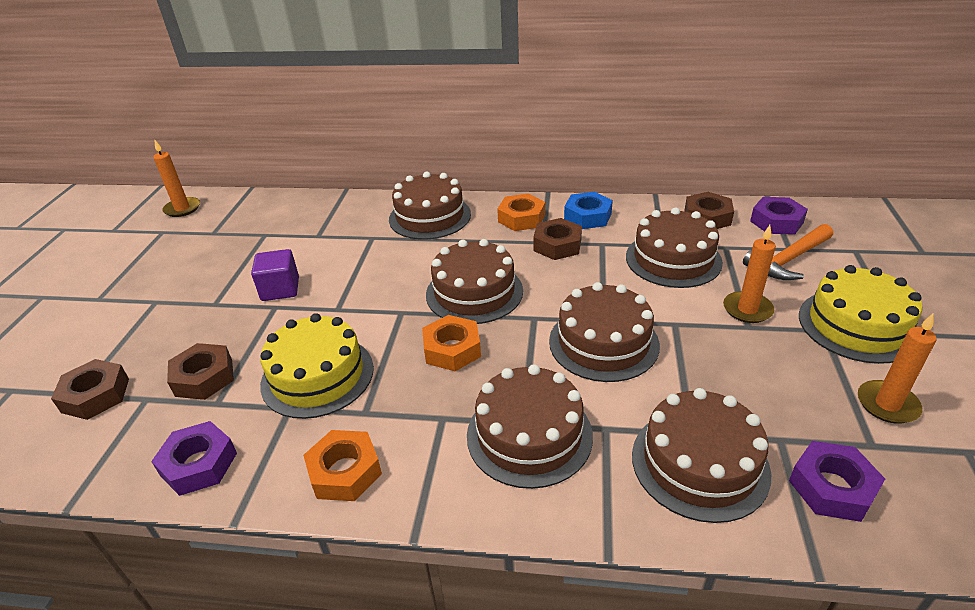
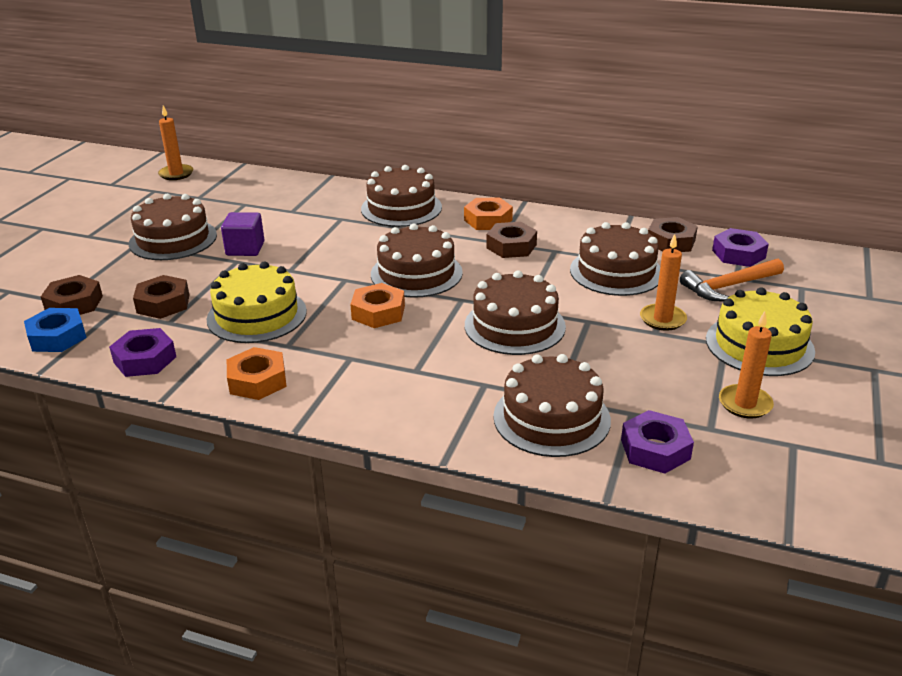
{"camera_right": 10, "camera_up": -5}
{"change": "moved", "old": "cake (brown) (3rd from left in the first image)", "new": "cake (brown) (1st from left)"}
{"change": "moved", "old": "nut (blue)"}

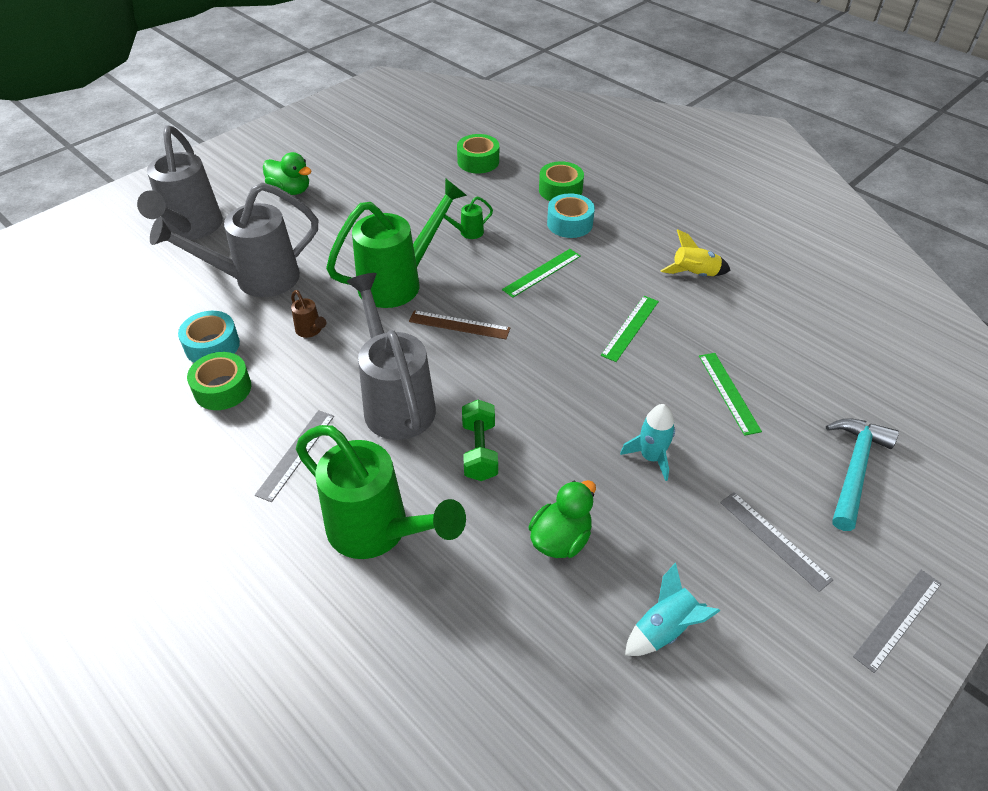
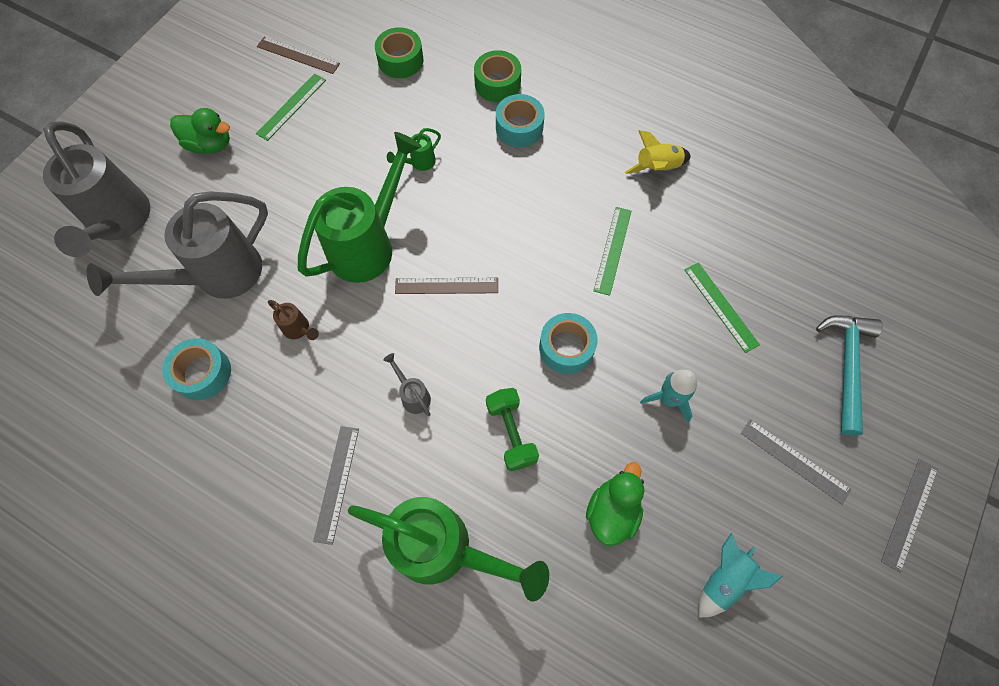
{"camera_right": -15, "camera_up": 20}
{"change": "removed", "old": "tape (green) (1st from left)"}
{"change": "resized", "old": "watering can (grey) (3rd from left)", "factor": 0.4}
{"change": "moved", "old": "ruler (green) (1st from left)"}
{"change": "added", "new": "ruler (brown) (1st from left)"}
{"change": "added", "new": "tape (turquoise) (3rd from left)"}

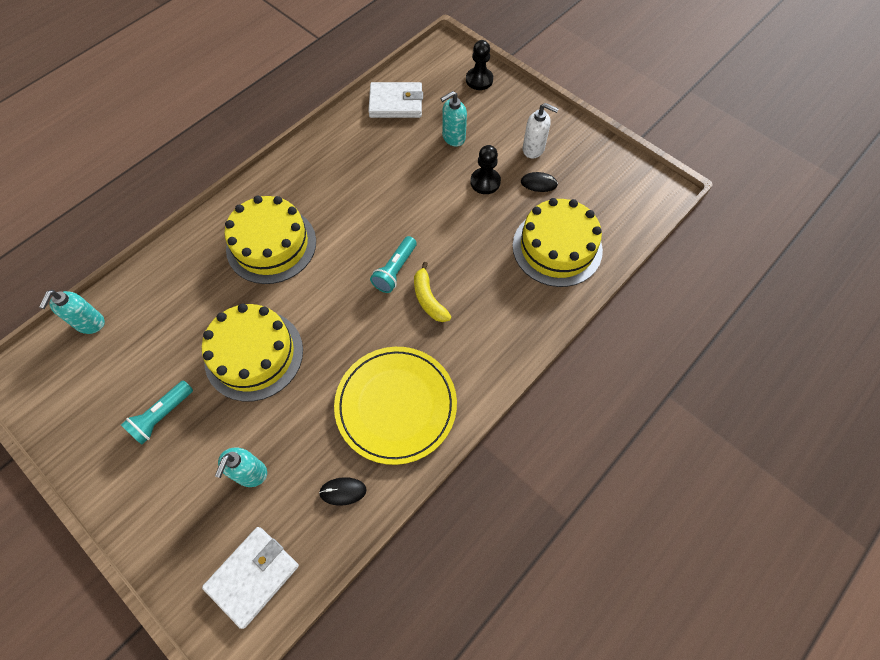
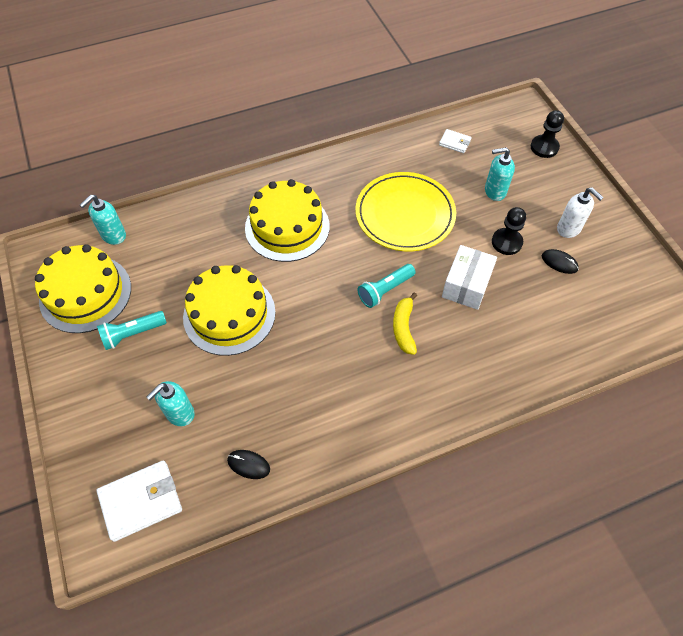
{"camera_right": 25, "camera_up": -5}
{"change": "moved", "old": "plate (yellow)"}
{"change": "resized", "old": "wallet (white) (2nd from left)", "factor": 0.53}
{"change": "moved", "old": "cake (yellow) (3rd from left in the first image)", "new": "cake (yellow) (1st from left)"}
{"change": "added", "new": "box (white)"}

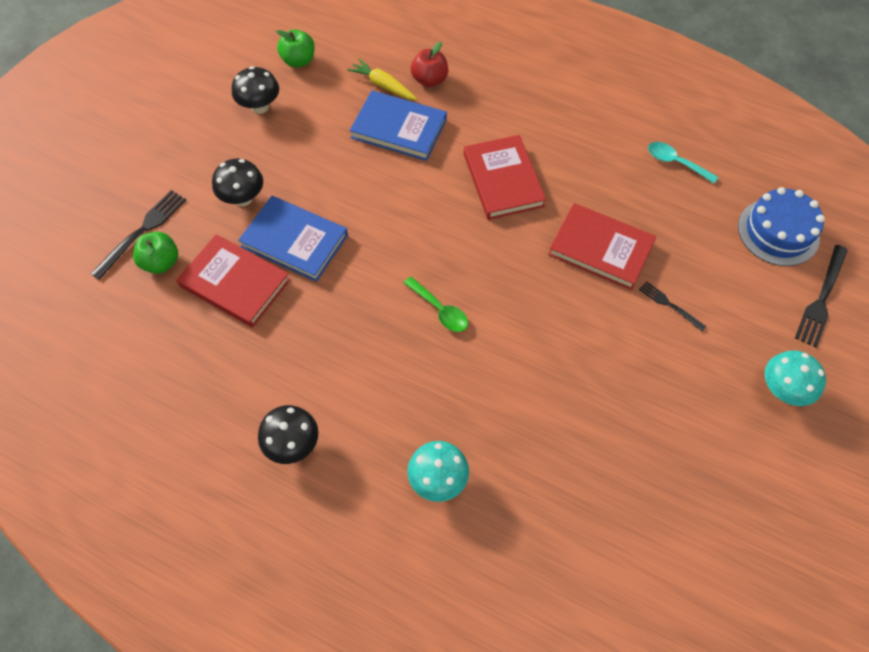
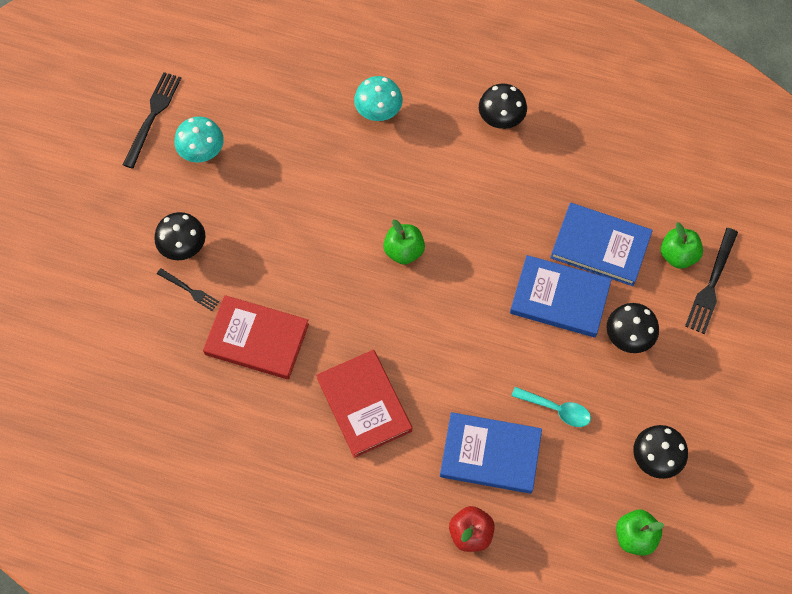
{"camera_right": 170, "camera_up": 5}
{"change": "recoloured", "old": "book (red) (1st from left)", "new": "book (blue) (3rd from left)"}
{"change": "removed", "old": "carrot (yellow)"}
{"change": "replaced", "old": "spoon (green)", "new": "apple (green) (1st from left)"}
{"change": "moved", "old": "spoon (turquoise)"}
{"change": "removed", "old": "cake (blue)"}
{"change": "moved", "old": "mushroom (turquoise) (2nd from left in the first image)", "new": "mushroom (turquoise) (1st from left)"}
{"change": "moved", "old": "fork (black) (3rd from left in the first image)", "new": "fork (black) (1st from left)"}
{"change": "added", "new": "mushroom (black) (1st from left)"}

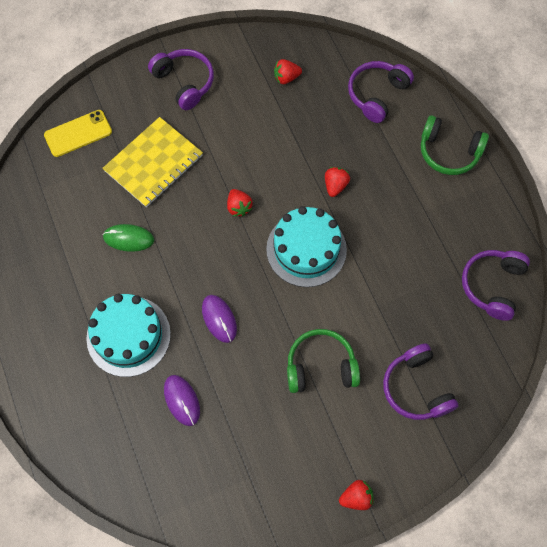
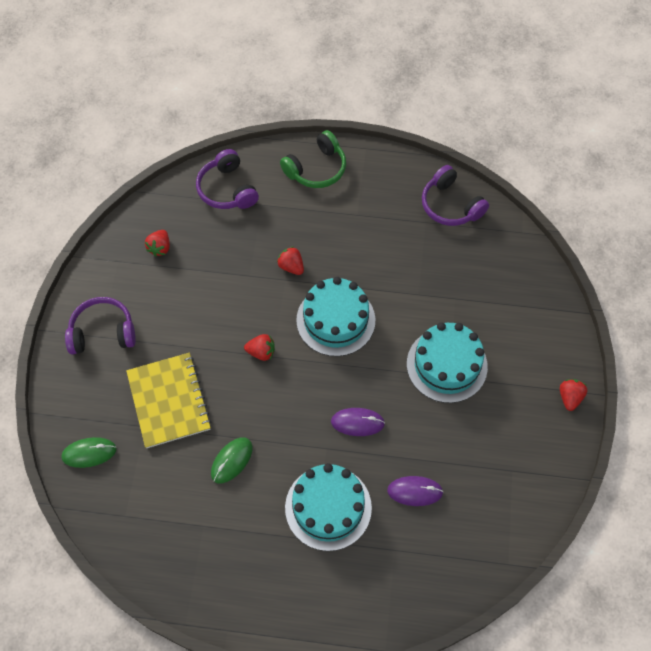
{"camera_right": -60, "camera_up": -5}
{"change": "replaced", "old": "phone (yellow)", "new": "mouse (green) (1st from left)"}
{"change": "replaced", "old": "headphones (green) (1st from left)", "new": "cake (turquoise) (3rd from left)"}
{"change": "removed", "old": "headphones (purple) (3rd from left)"}

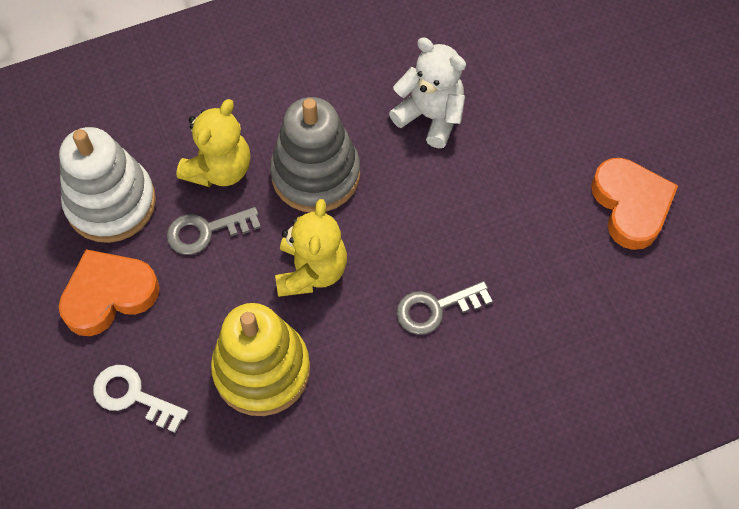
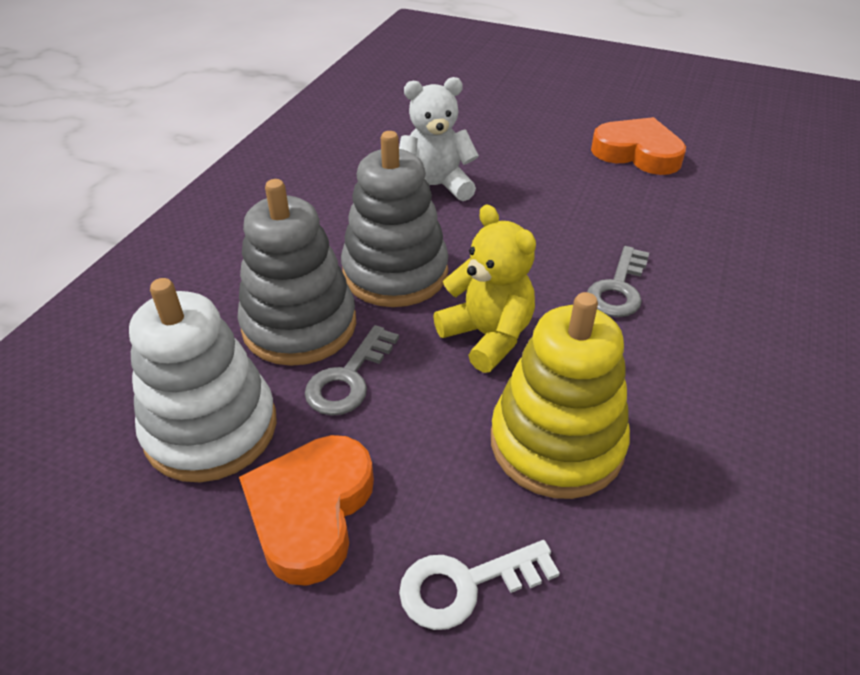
{"camera_right": -45, "camera_up": -20}
{"change": "replaced", "old": "teddy bear (yellow) (1st from left)", "new": "stacking toy (grey) (1st from left)"}

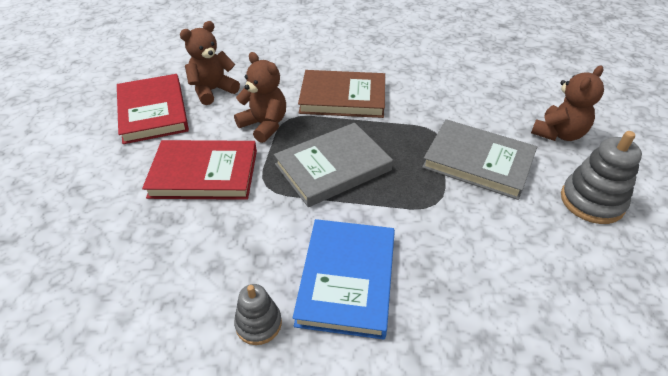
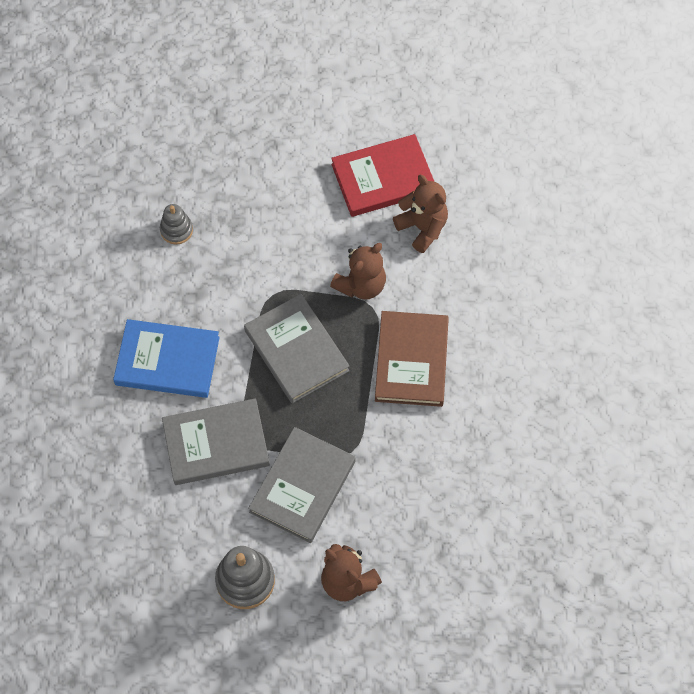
{"camera_right": 90, "camera_up": 20}
{"change": "removed", "old": "book (red) (2nd from left)"}
{"change": "moved", "old": "stacking toy (grey) (1st from left)"}
{"change": "added", "new": "book (grey) (1st from left)"}

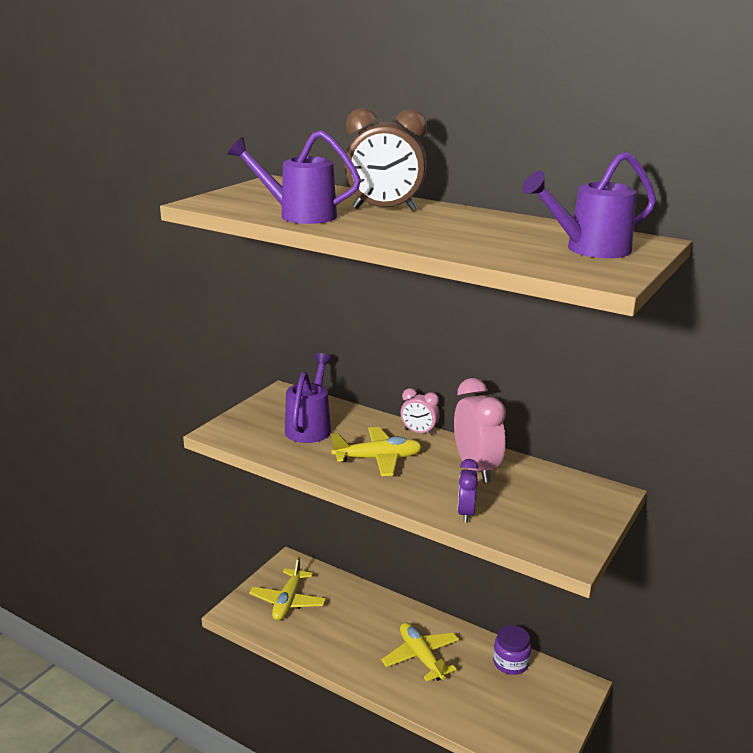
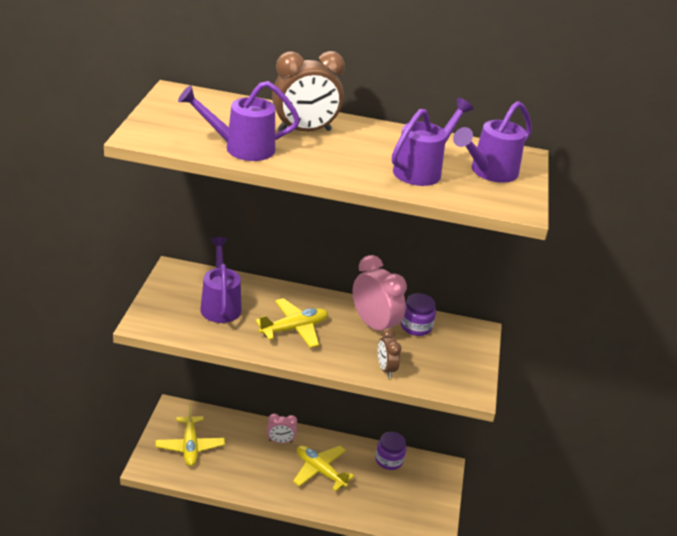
{"camera_right": -25, "camera_up": 10}
{"change": "moved", "old": "clock (pink) (1st from left)"}
{"change": "recoloured", "old": "clock (purple)", "new": "clock (brown) (2nd from left)"}
{"change": "added", "new": "watering can (purple) (3rd from left)"}
{"change": "added", "new": "jar (purple) (2nd from left)"}

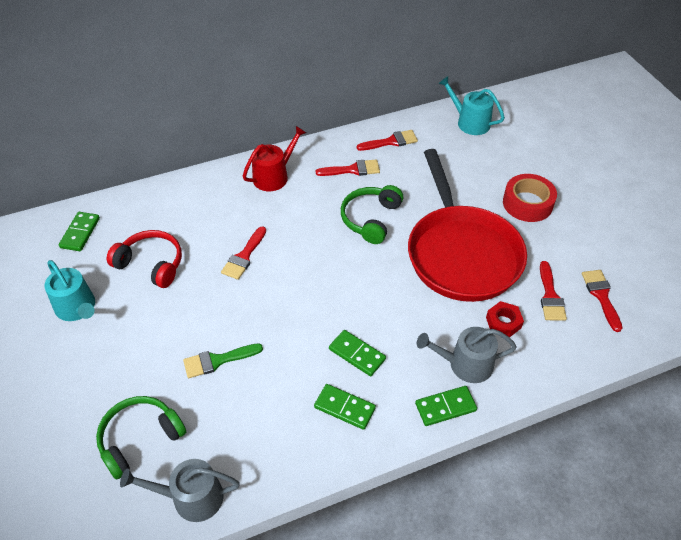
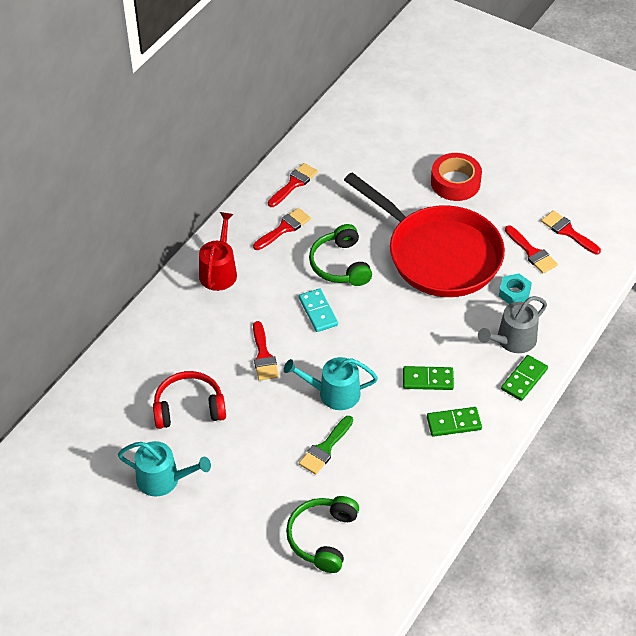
{"camera_right": -35, "camera_up": 0}
{"change": "removed", "old": "domino (green) (1st from left)"}
{"change": "removed", "old": "watering can (grey) (1st from left)"}
{"change": "moved", "old": "watering can (turquoise) (2nd from left)"}
{"change": "recoloured", "old": "nut (red)", "new": "nut (turquoise)"}
{"change": "added", "new": "domino (turquoise)"}

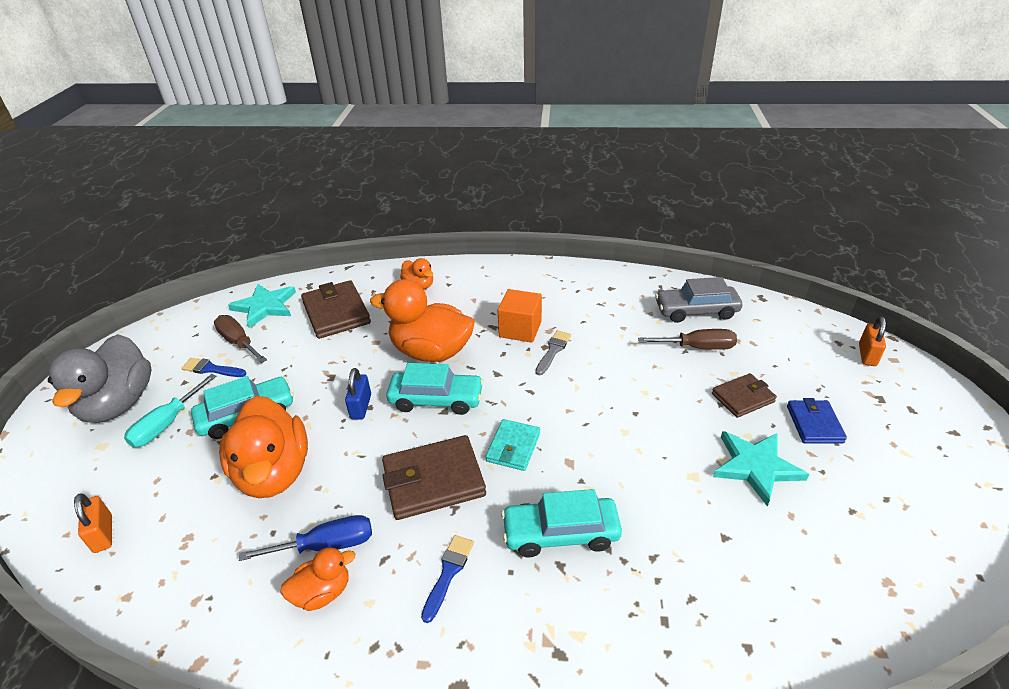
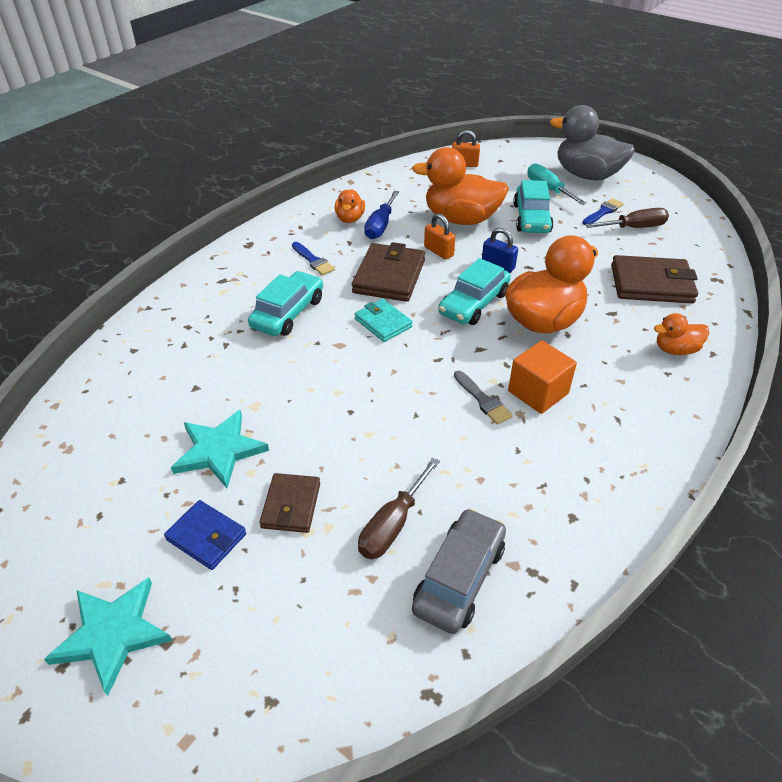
{"camera_right": 120, "camera_up": 5}
{"change": "moved", "old": "star (turquoise) (1st from left)"}
{"change": "moved", "old": "padlock (orange) (2nd from left in the first image)", "new": "padlock (orange) (1st from left)"}

